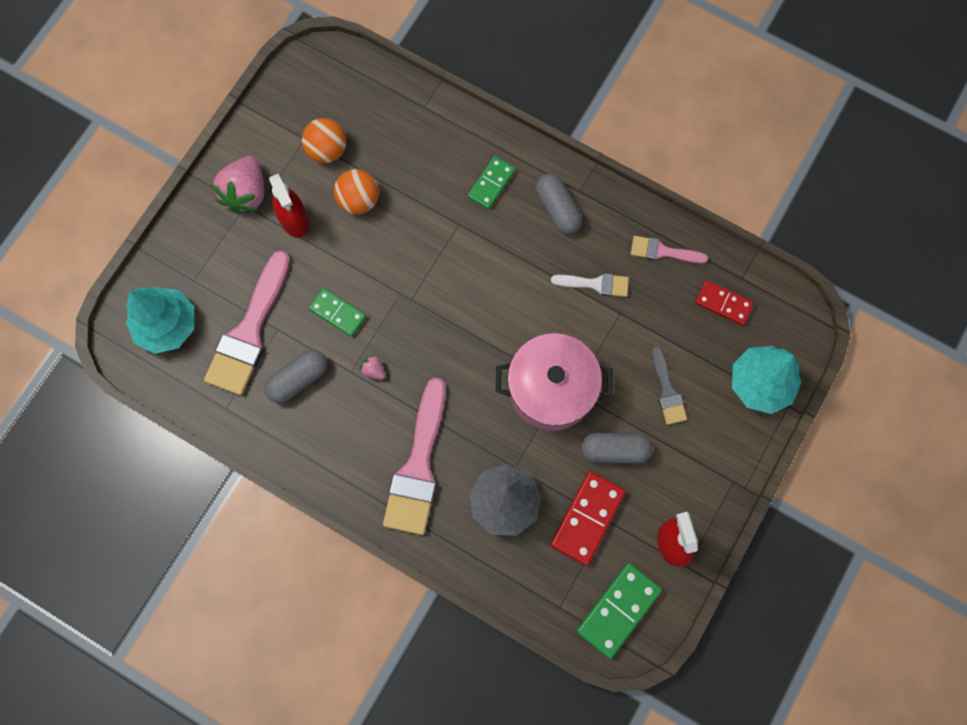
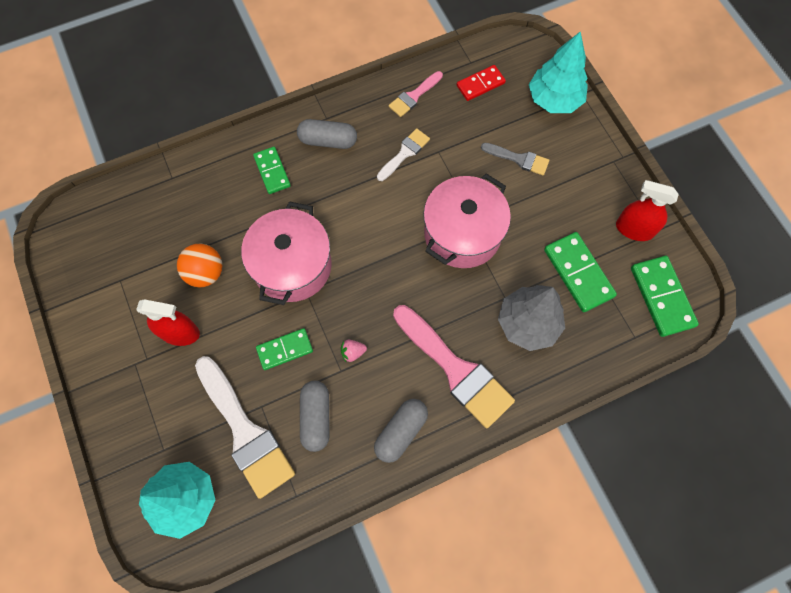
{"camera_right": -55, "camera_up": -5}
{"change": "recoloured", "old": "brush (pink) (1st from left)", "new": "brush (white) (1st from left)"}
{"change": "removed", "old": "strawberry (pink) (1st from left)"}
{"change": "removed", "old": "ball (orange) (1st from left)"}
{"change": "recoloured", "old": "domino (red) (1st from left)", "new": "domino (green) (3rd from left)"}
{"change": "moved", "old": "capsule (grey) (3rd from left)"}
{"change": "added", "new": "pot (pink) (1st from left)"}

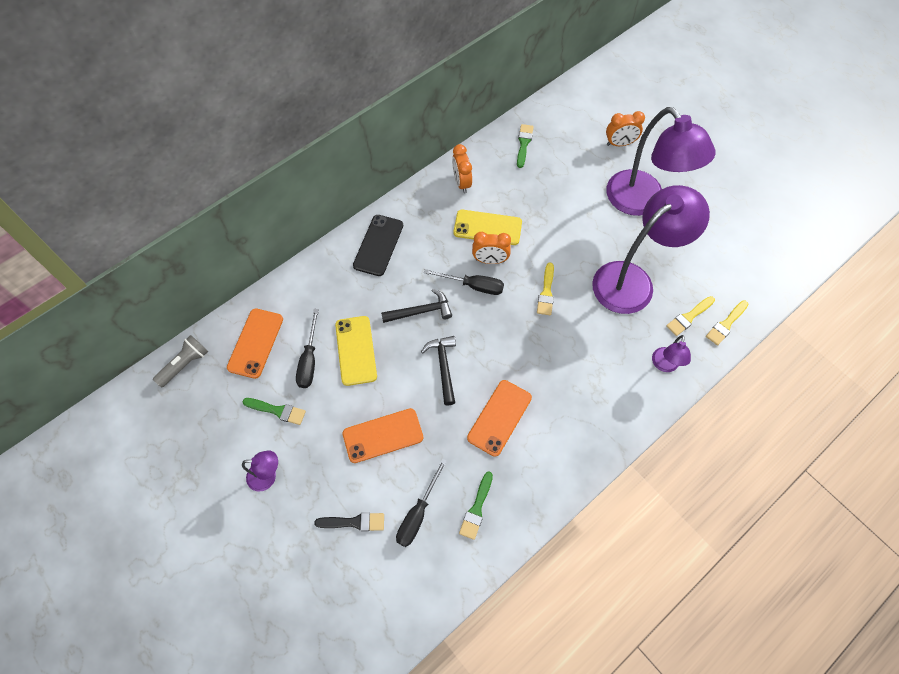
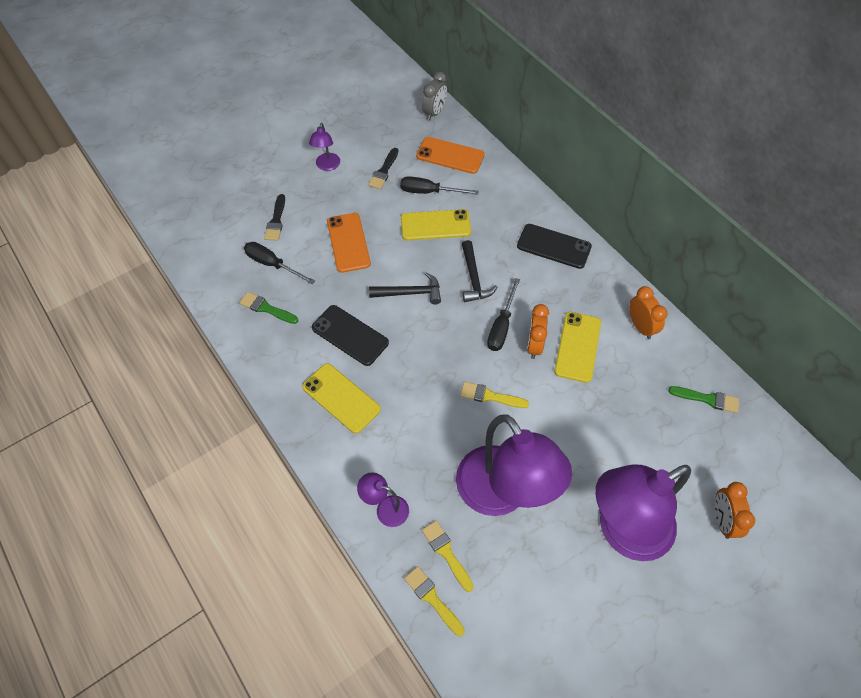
{"camera_right": 95, "camera_up": -5}
{"change": "replaced", "old": "flashlight (grey)", "new": "clock (grey)"}
{"change": "recoloured", "old": "brush (green) (1st from left)", "new": "brush (black) (2nd from left)"}
{"change": "turned", "old": "clock (orange) (1st from left in the first image)", "degrees": 75}
{"change": "recoloured", "old": "phone (orange) (3rd from left)", "new": "phone (black) (1st from left)"}
{"change": "added", "new": "phone (yellow) (1st from left)"}

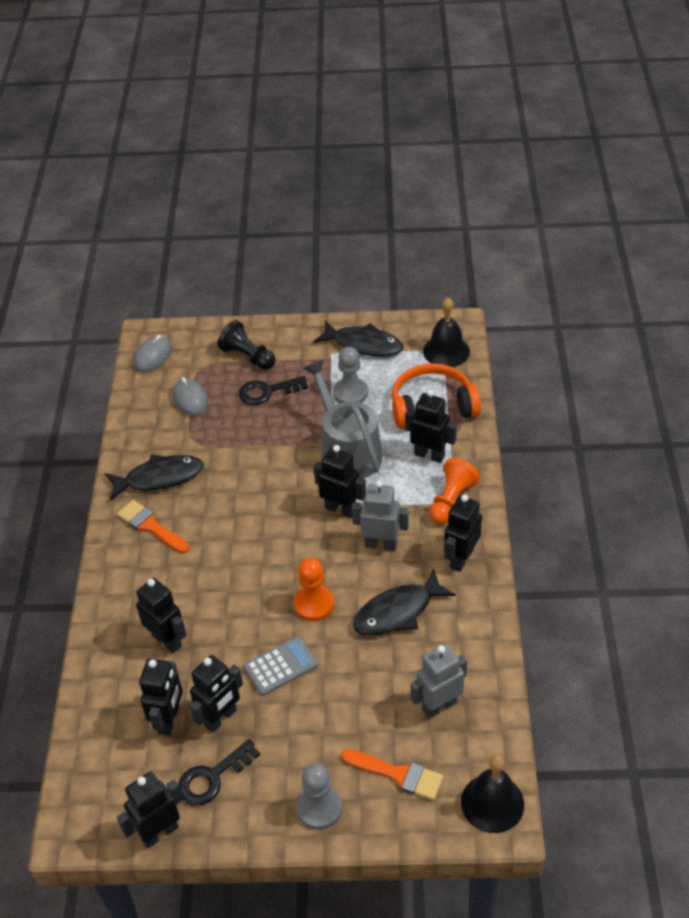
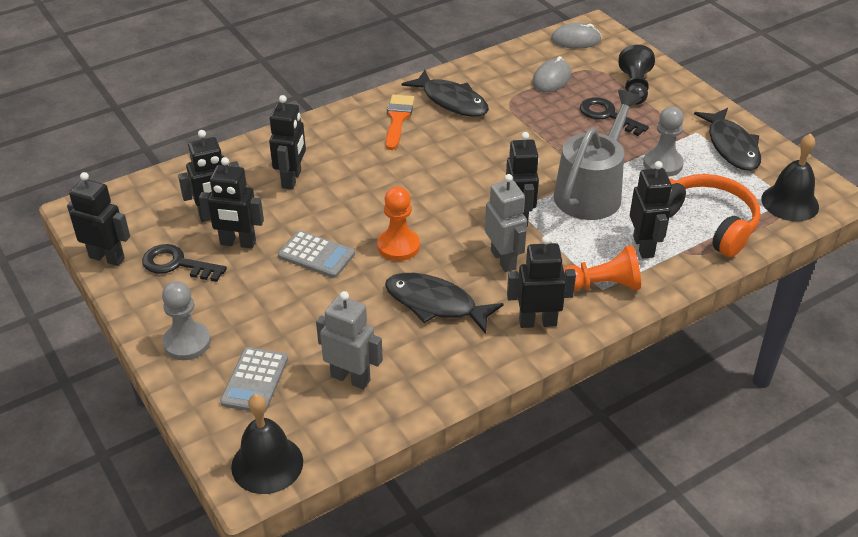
{"camera_right": 55, "camera_up": -5}
{"change": "replaced", "old": "brush (orange) (2nd from left)", "new": "calculator (grey) (1st from left)"}

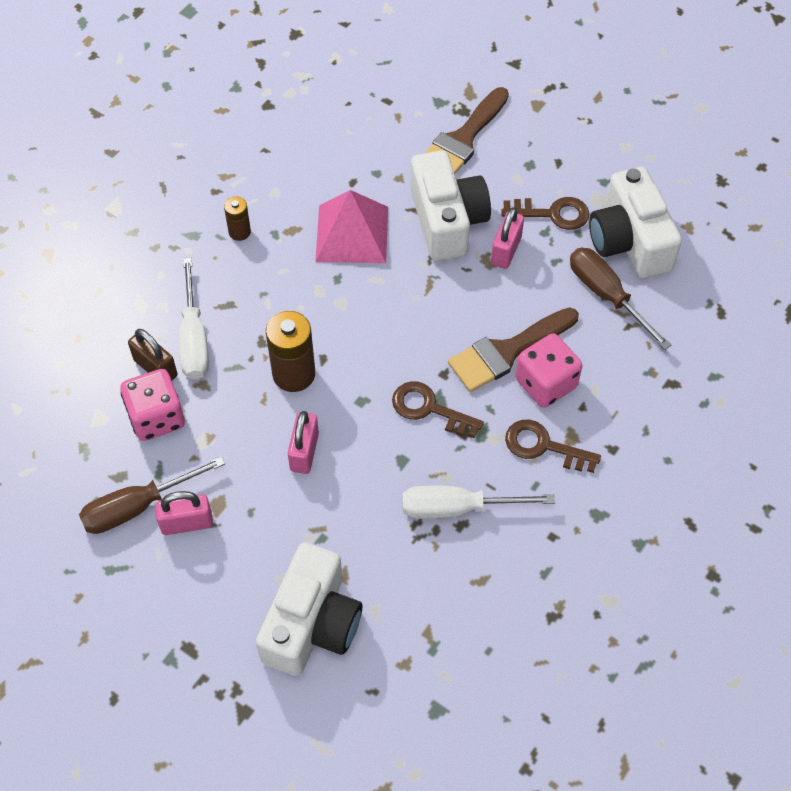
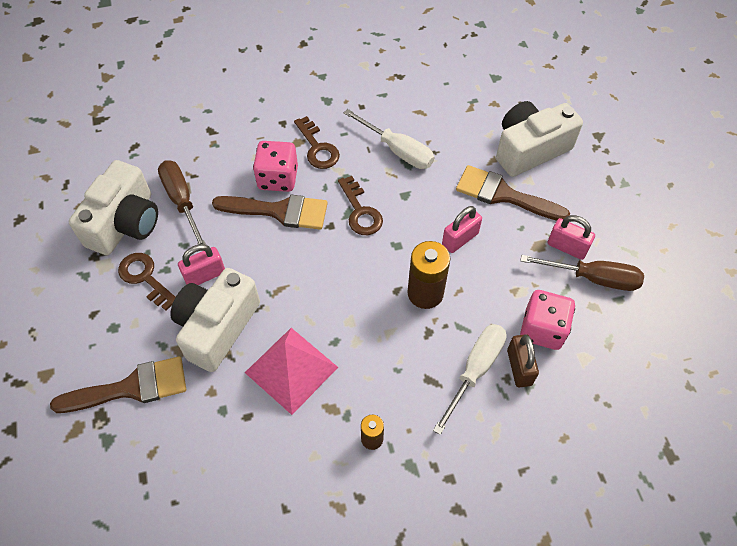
{"camera_right": -140, "camera_up": 0}
{"change": "turned", "old": "screwdriver (brown) (2nd from left in the first image)", "degrees": 150}
{"change": "added", "new": "brush (brown) (3rd from left)"}

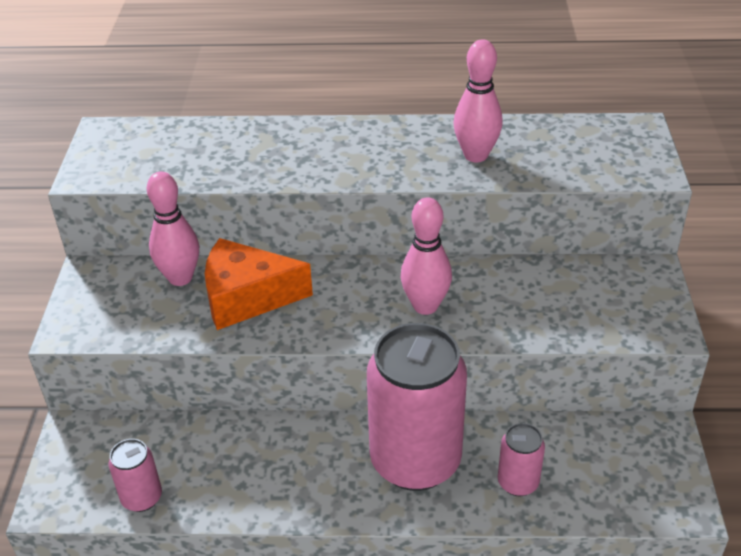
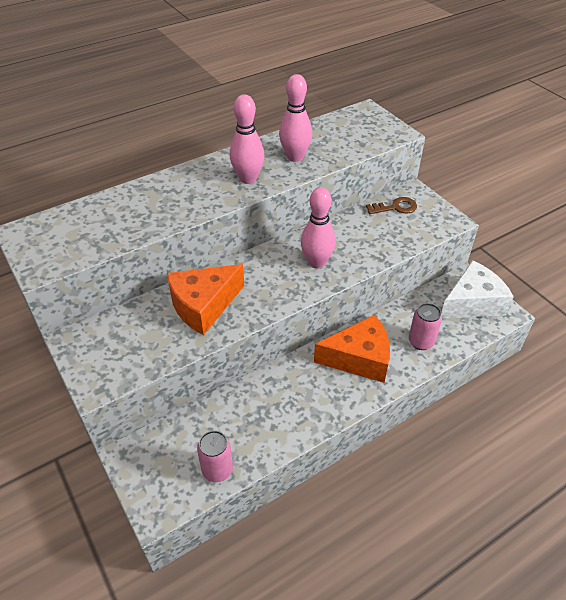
{"camera_right": -35, "camera_up": 5}
{"change": "moved", "old": "bowling pin (pink) (1st from left)"}
{"change": "replaced", "old": "can (pink) (2nd from left)", "new": "cheese (orange) (2nd from left)"}
{"change": "added", "new": "key (brown)"}
{"change": "added", "new": "cheese (white)"}

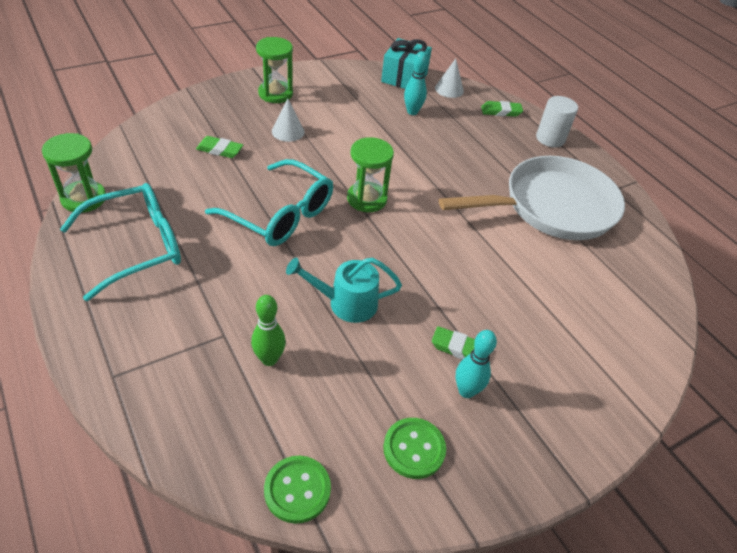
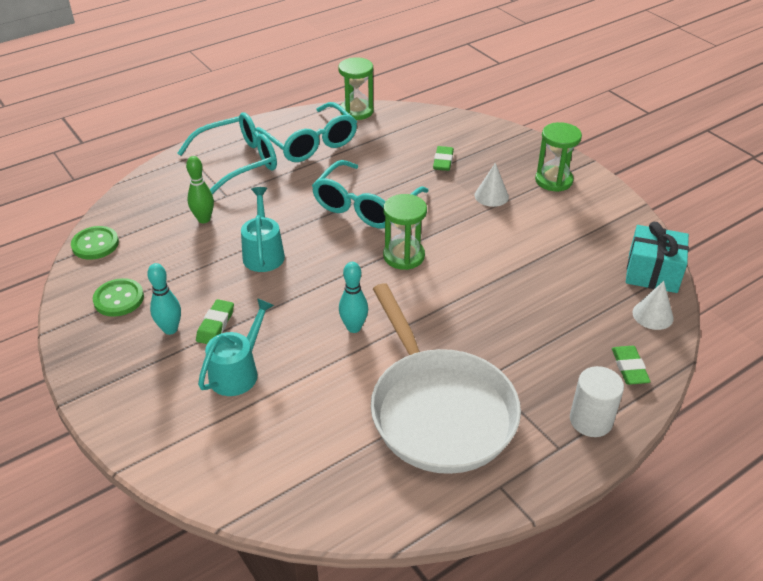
{"camera_right": 90, "camera_up": -5}
{"change": "moved", "old": "bowling pin (turquoise) (1st from left in the first image)", "new": "bowling pin (turquoise) (2nd from left)"}
{"change": "added", "new": "glasses (turquoise) (1st from left)"}
{"change": "added", "new": "watering can (turquoise) (1st from left)"}

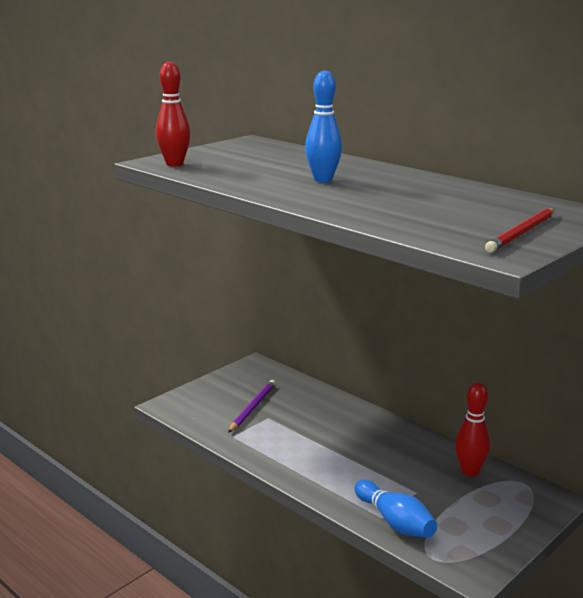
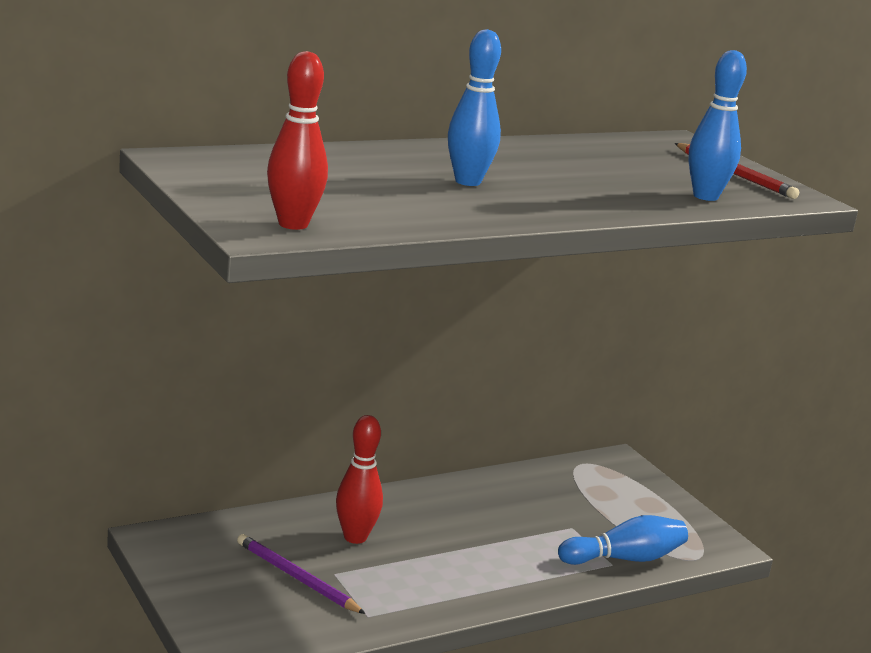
{"camera_right": -75, "camera_up": 0}
{"change": "moved", "old": "bowling pin (red) (2nd from left)"}
{"change": "added", "new": "bowling pin (blue) (3rd from left)"}

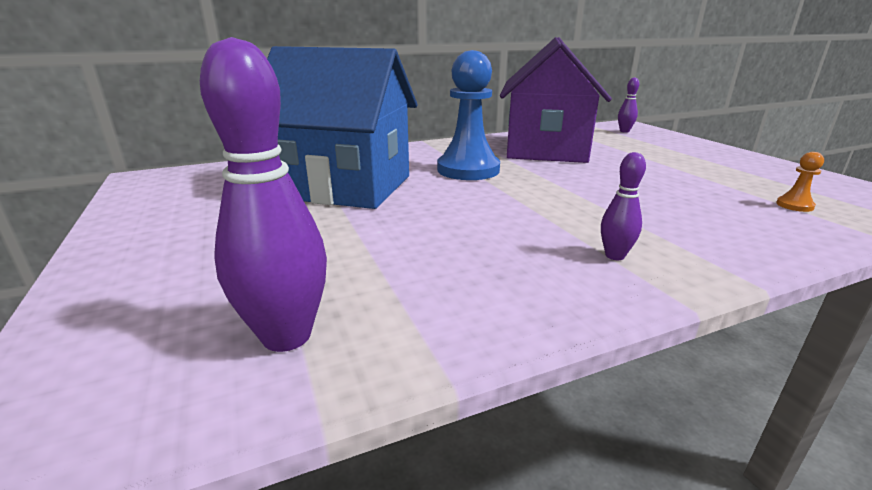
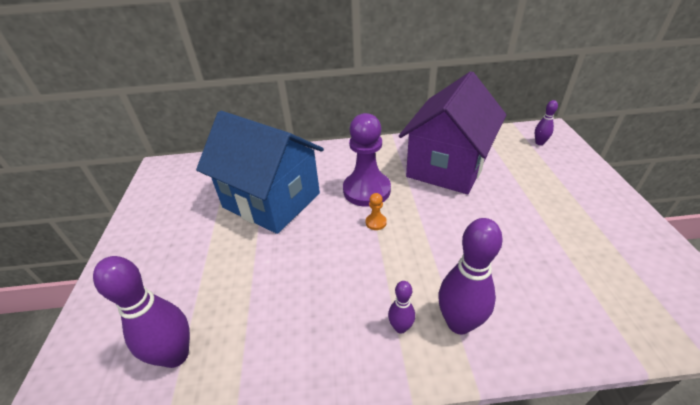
{"camera_right": 20, "camera_up": 15}
{"change": "recoloured", "old": "pawn (blue)", "new": "pawn (purple)"}
{"change": "moved", "old": "pawn (orange)"}
{"change": "added", "new": "bowling pin (purple) (3rd from left)"}

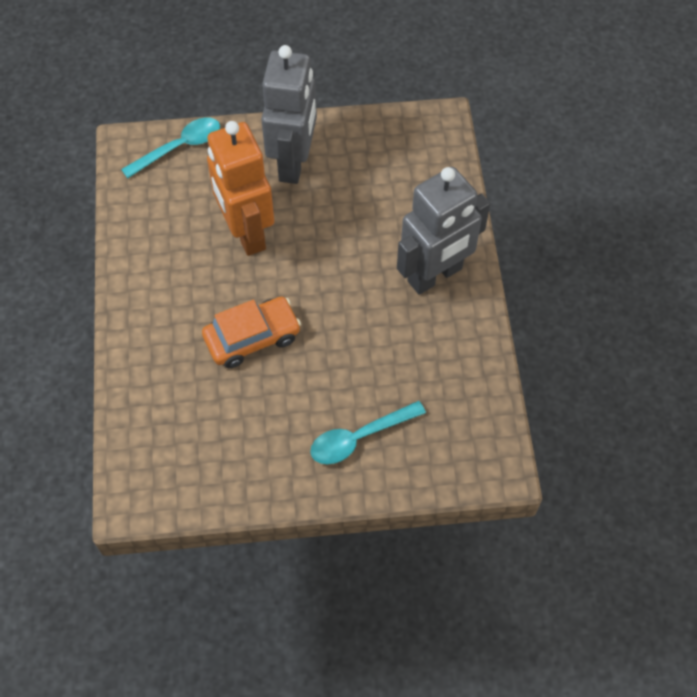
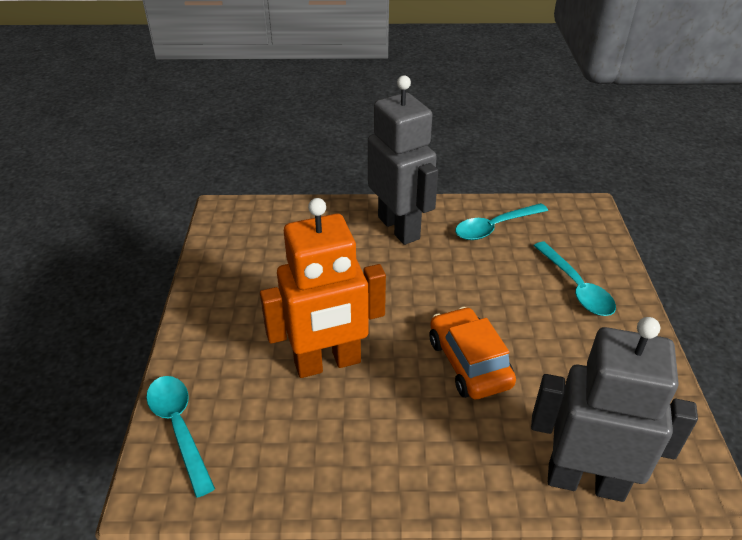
{"camera_right": -85, "camera_up": -20}
{"change": "moved", "old": "robot (grey) (1st from left in the first image)", "new": "robot (grey) (2nd from left)"}
{"change": "added", "new": "spoon (turquoise) (2nd from left)"}

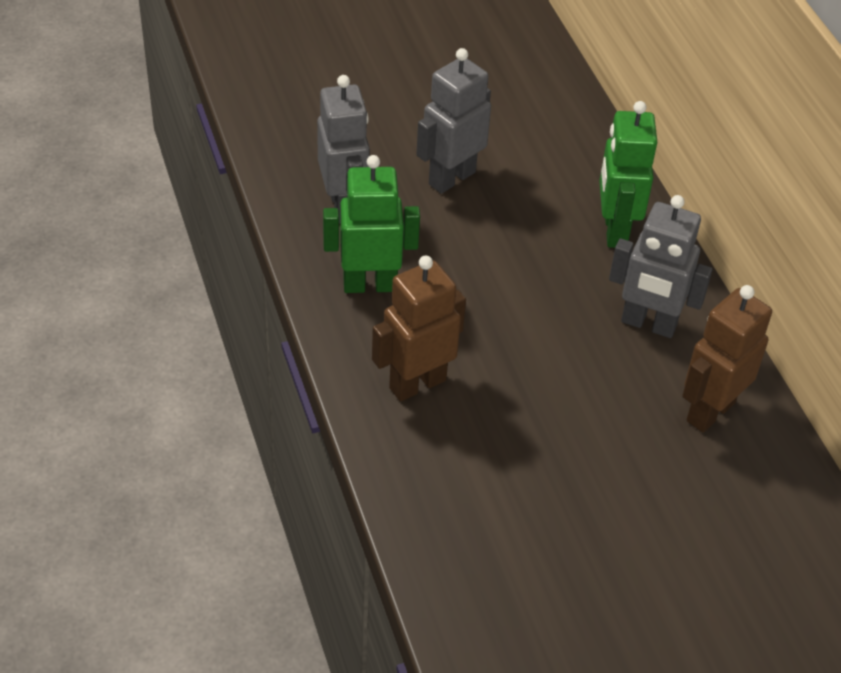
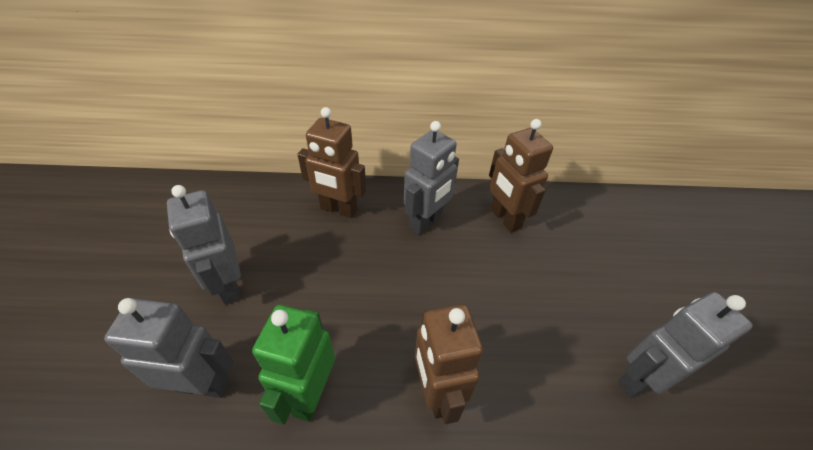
{"camera_right": -70, "camera_up": 0}
{"change": "recoloured", "old": "robot (green) (2nd from left)", "new": "robot (brown) (1st from left)"}
{"change": "added", "new": "robot (grey) (4th from left)"}

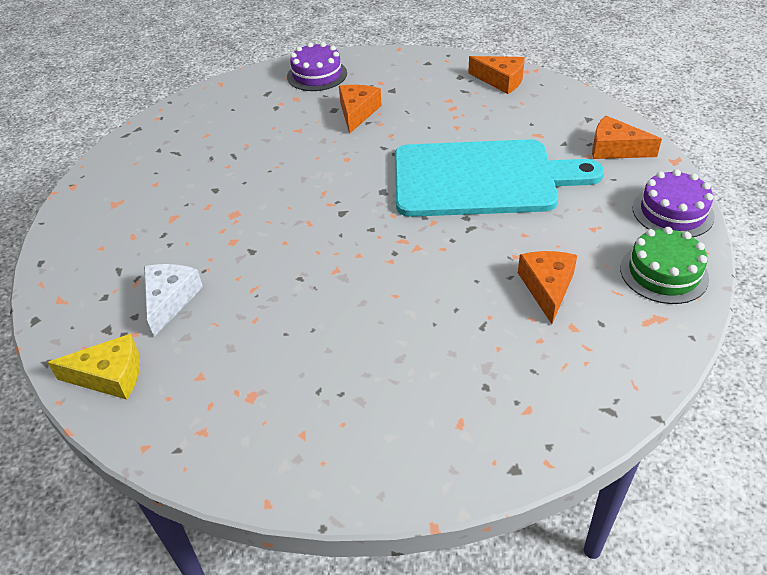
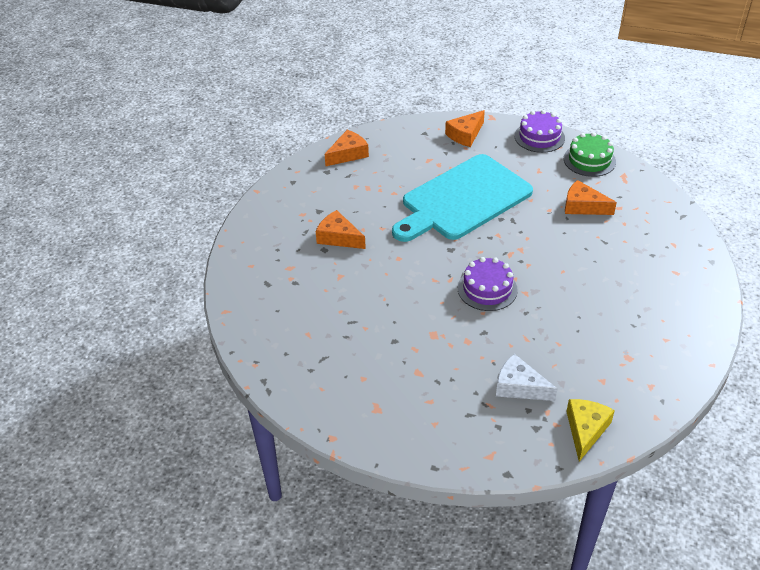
{"camera_right": -70, "camera_up": 0}
{"change": "moved", "old": "cake (purple) (1st from left)"}
{"change": "turned", "old": "cutting board (turquoise)", "degrees": -150}

